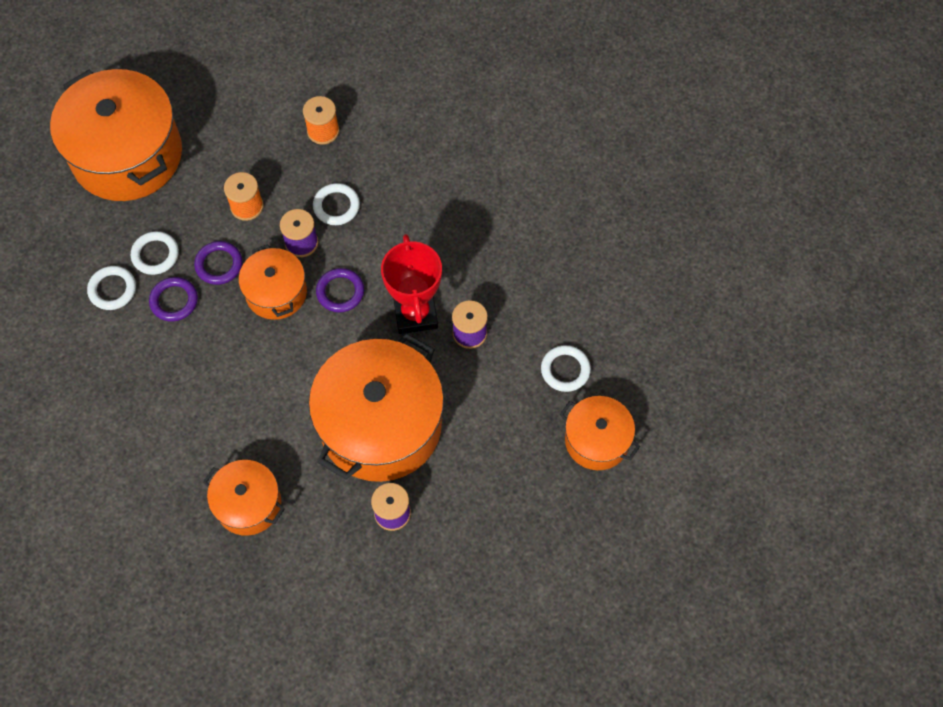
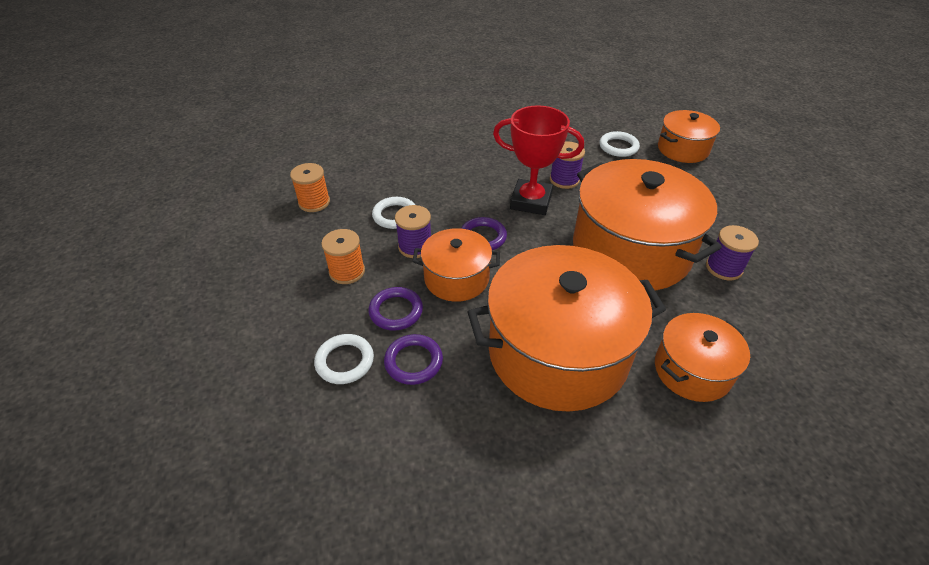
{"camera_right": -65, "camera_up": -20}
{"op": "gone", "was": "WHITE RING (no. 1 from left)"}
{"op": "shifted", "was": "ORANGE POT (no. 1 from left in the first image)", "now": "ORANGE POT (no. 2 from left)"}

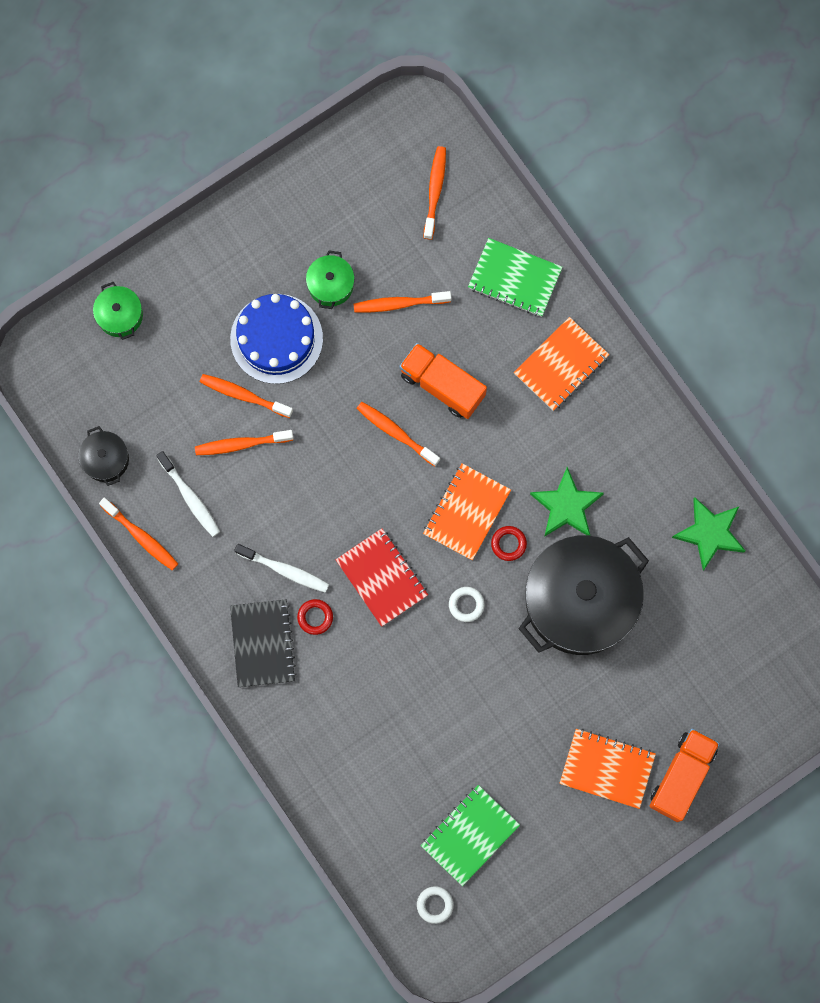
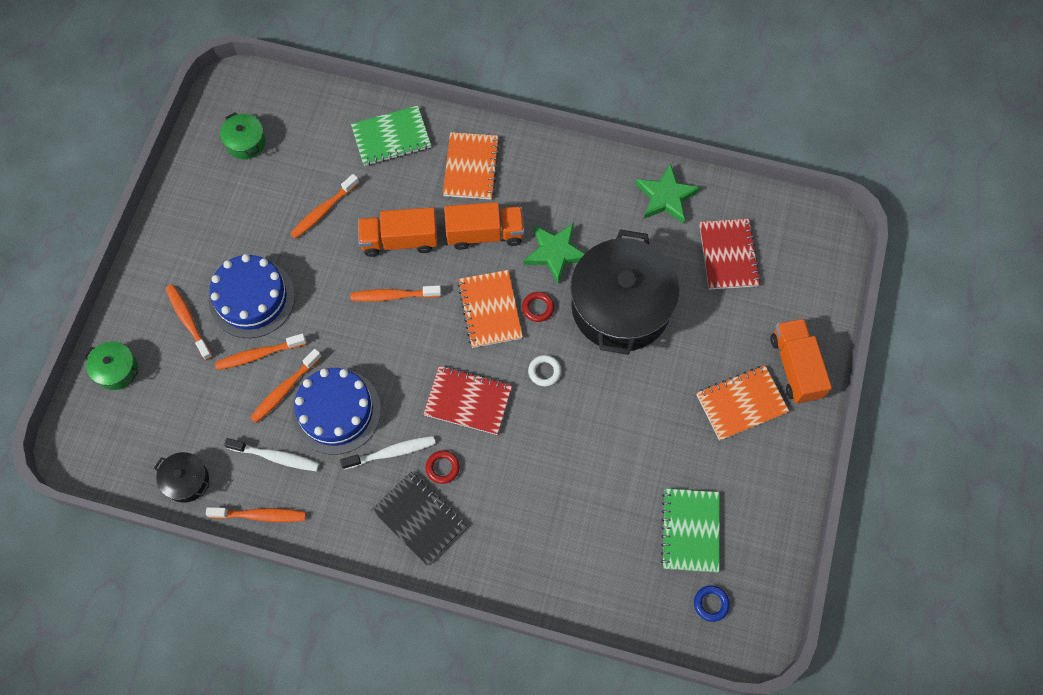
{"camera_right": -40, "camera_up": -10}
{"op": "new", "now": "BLUE CAKE (no. 2 from left)"}
{"op": "new", "now": "ORANGE TRUCK (no. 2 from left)"}
{"op": "new", "now": "RED NOTEBOOK (no. 2 from left)"}
{"op": "shifted", "was": "GREEN POT (no. 2 from left)"}
{"op": "shifted", "was": "ORANGE TOOTHBRUSH (no. 6 from left in the first image)", "now": "ORANGE TOOTHBRUSH (no. 1 from left)"}
{"op": "repainted", "was": "WHITE RING (no. 1 from left)", "now": "BLUE RING"}

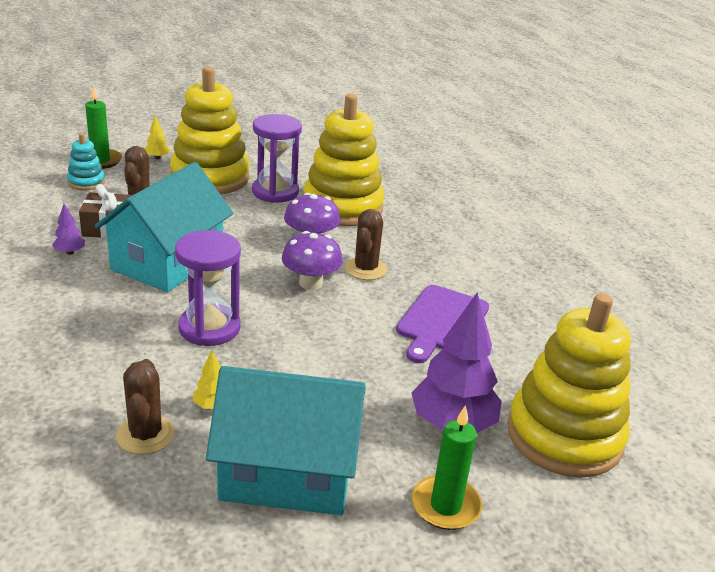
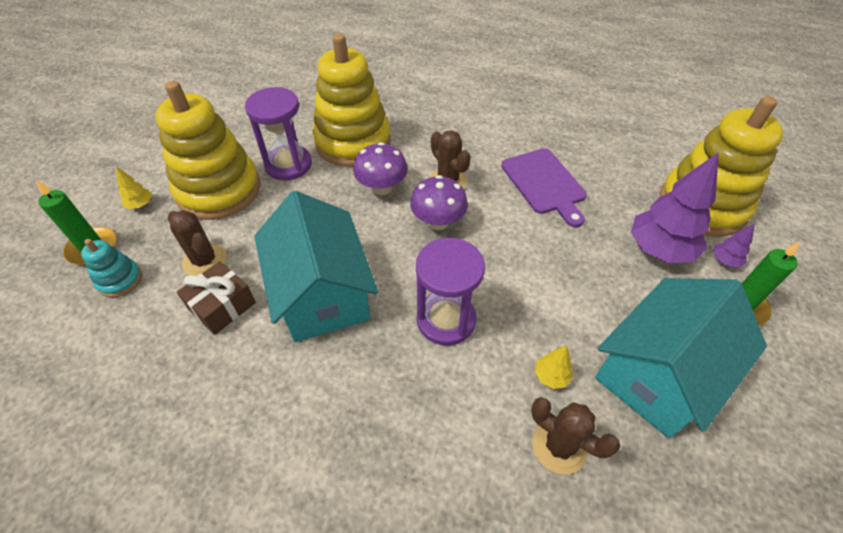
{"camera_right": -45, "camera_up": 20}
{"op": "shifted", "was": "PURPLE TREE (no. 1 from left in the first image)", "now": "PURPLE TREE (no. 2 from left)"}

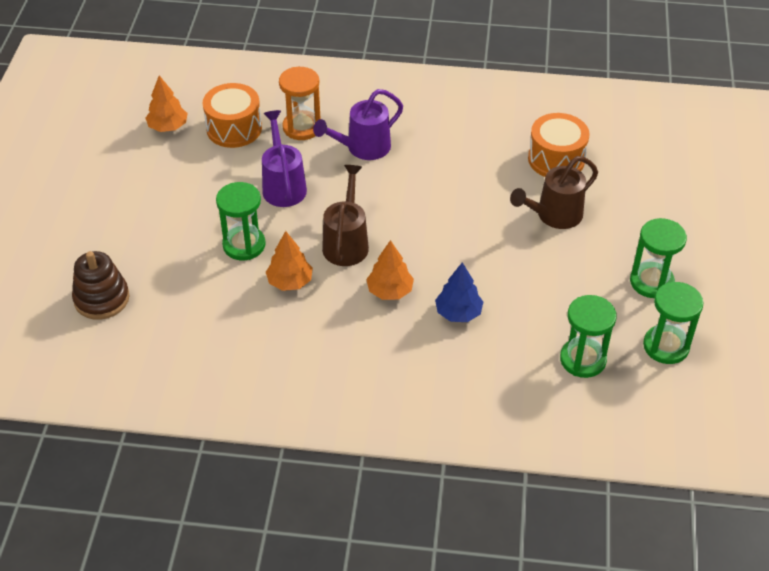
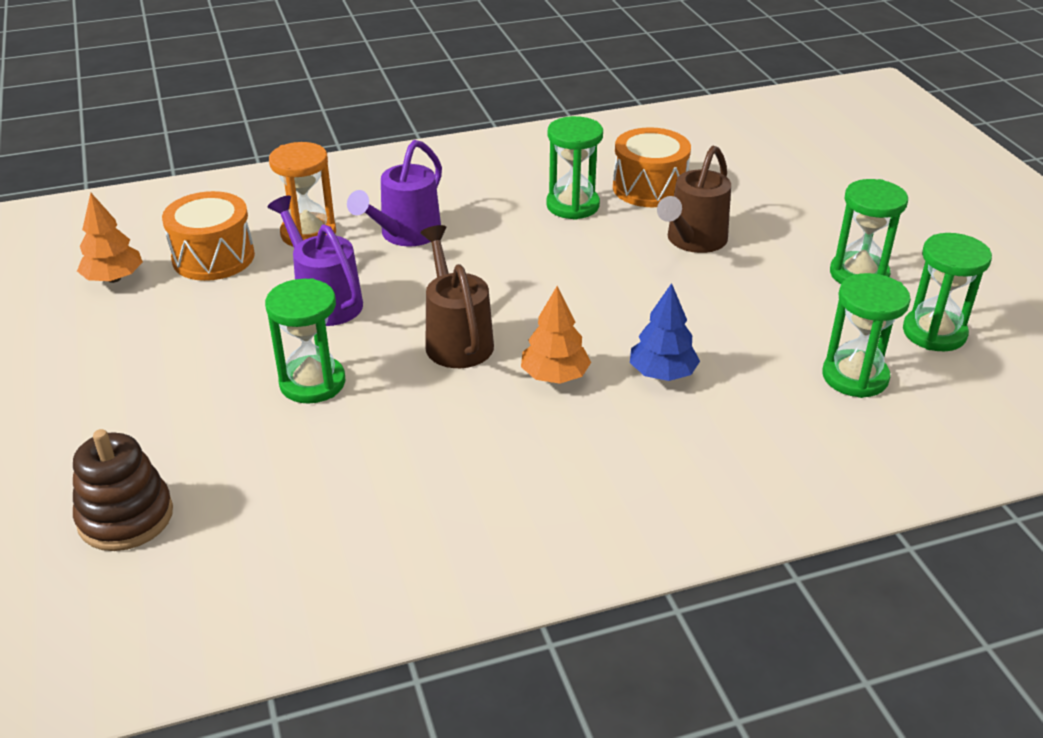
{"camera_right": -25, "camera_up": -10}
{"op": "gone", "was": "ORANGE TREE (no. 2 from left)"}
{"op": "new", "now": "GREEN HOURGLASS (no. 2 from left)"}

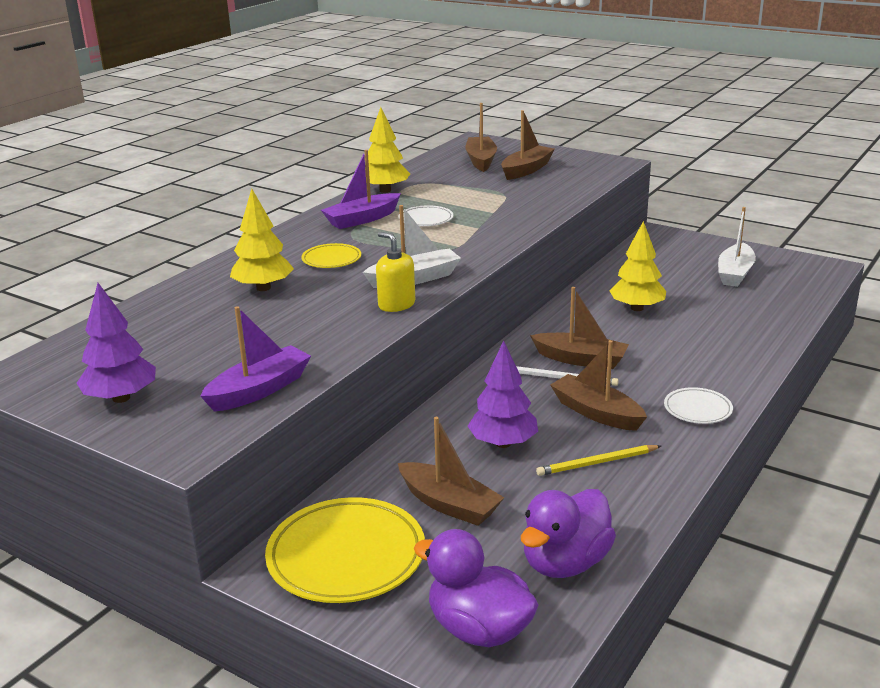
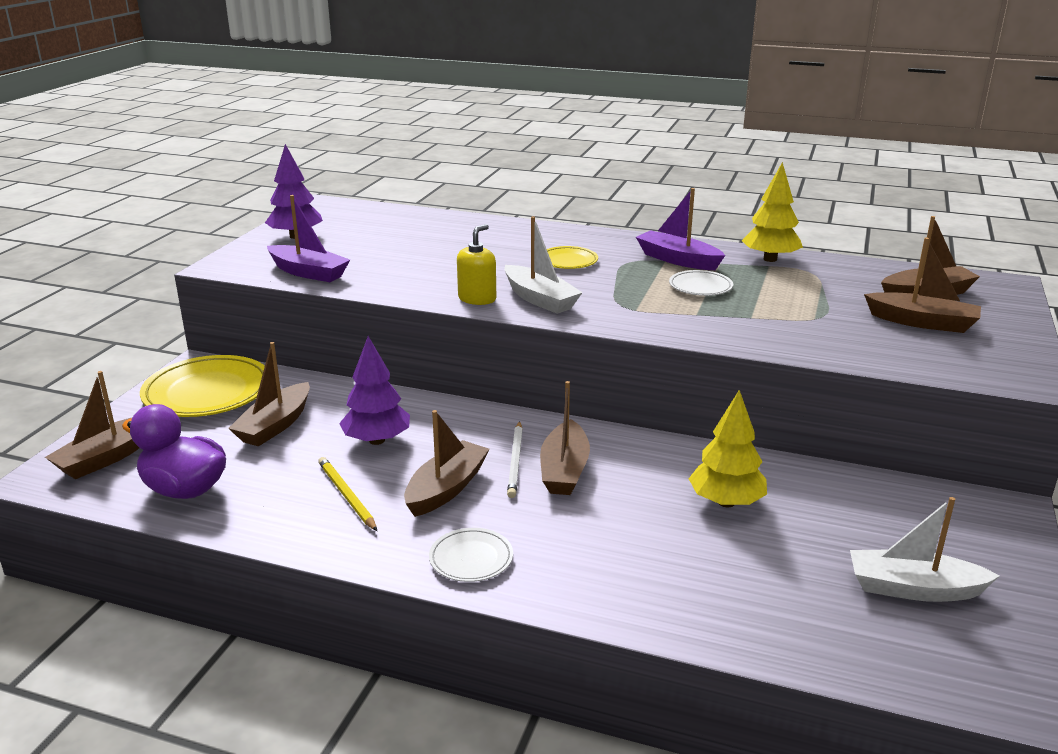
{"camera_right": 75, "camera_up": 0}
{"op": "gone", "was": "YELLOW TREE (no. 1 from left)"}
{"op": "swapped", "was": "PURPLE DUCK (no. 1 from left)", "now": "BROWN BOAT (no. 1 from left)"}

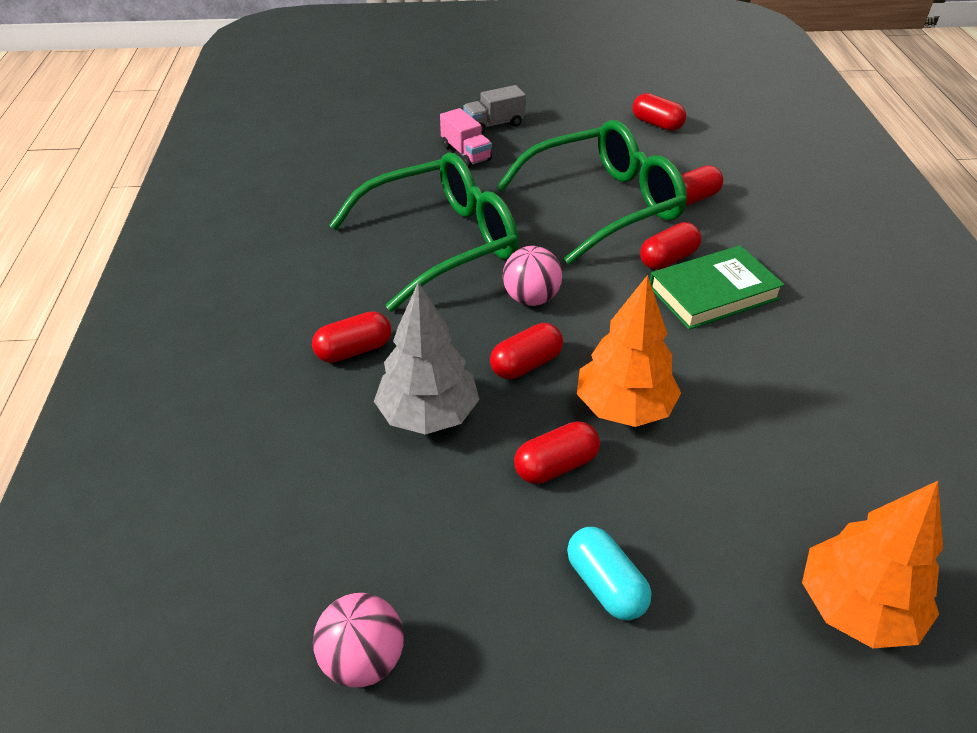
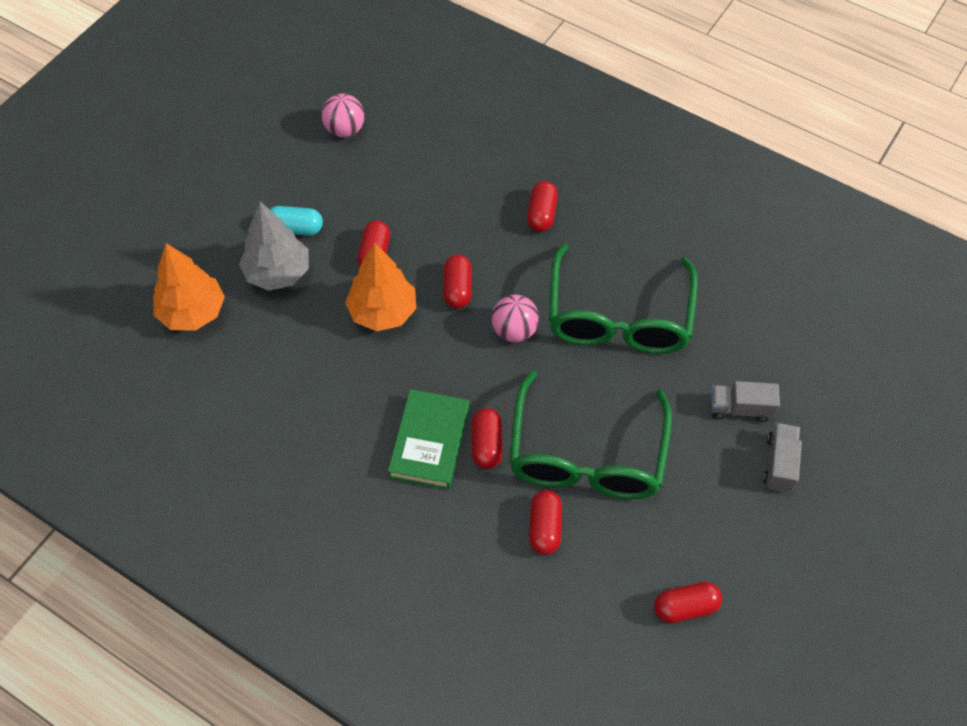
{"camera_right": 125, "camera_up": 15}
{"op": "shifted", "was": "GREY TREE"}
{"op": "repainted", "was": "PINK TRUCK", "now": "GREY TRUCK (no. 1 from left)"}

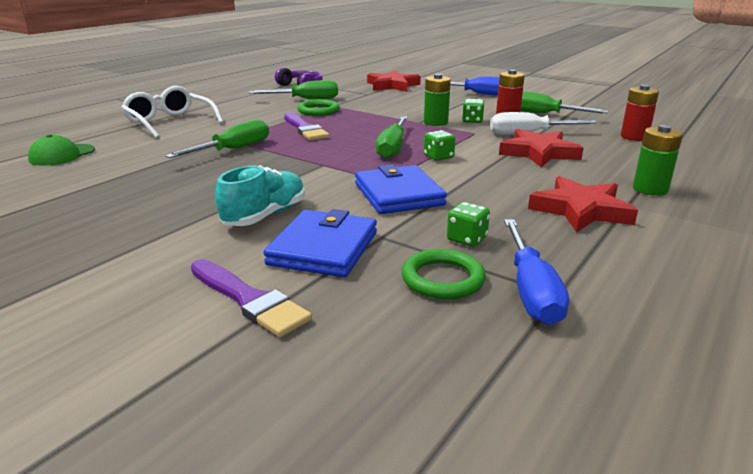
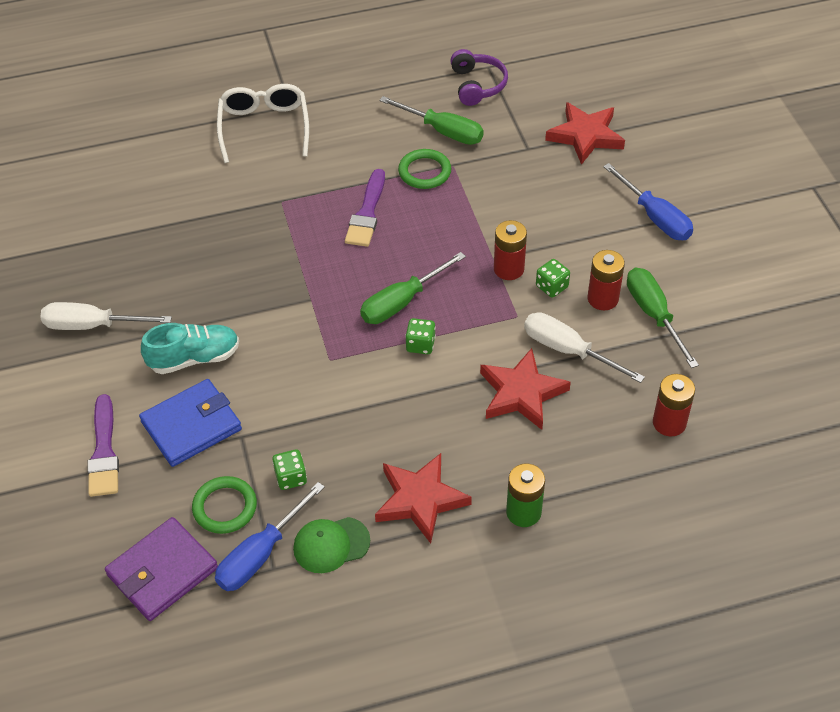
{"camera_right": 40, "camera_up": 25}
{"op": "gone", "was": "GREEN SCREWDRIVER (no. 1 from left)"}
{"op": "gone", "was": "BLUE WALLET (no. 2 from left)"}
{"op": "new", "now": "WHITE SCREWDRIVER (no. 1 from left)"}
{"op": "new", "now": "PURPLE WALLET"}
{"op": "shifted", "was": "GREEN CAP"}
{"op": "repainted", "was": "GREEN BATTERY (no. 1 from left)", "now": "RED BATTERY (no. 1 from left)"}

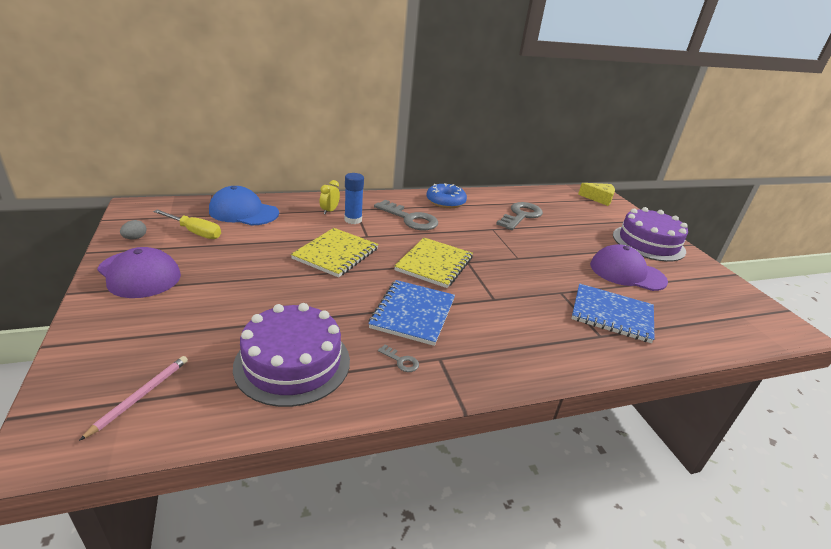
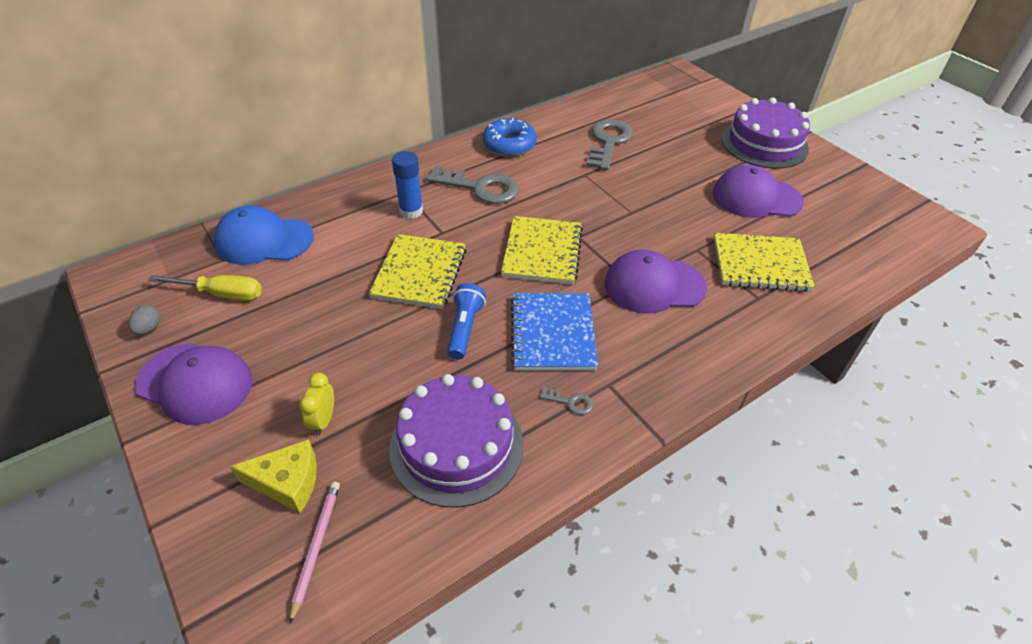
{"camera_right": -15, "camera_up": 15}
{"op": "new", "now": "BLUE FLASHLIGHT"}
{"op": "new", "now": "PURPLE CAP (no. 2 from left)"}
{"op": "shifted", "was": "YELLOW CLOCK"}
{"op": "shifted", "was": "YELLOW CHEESE"}
{"op": "repainted", "was": "BLUE NOTEBOOK (no. 2 from left)", "now": "YELLOW NOTEBOOK (no. 3 from left)"}

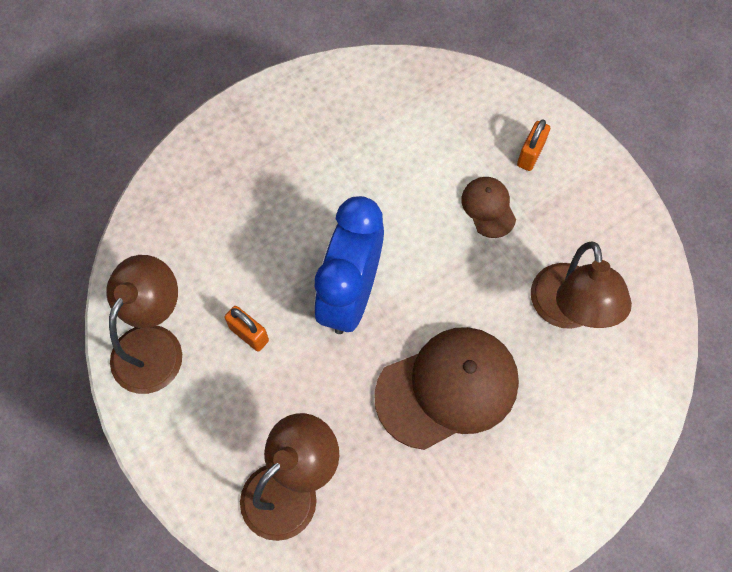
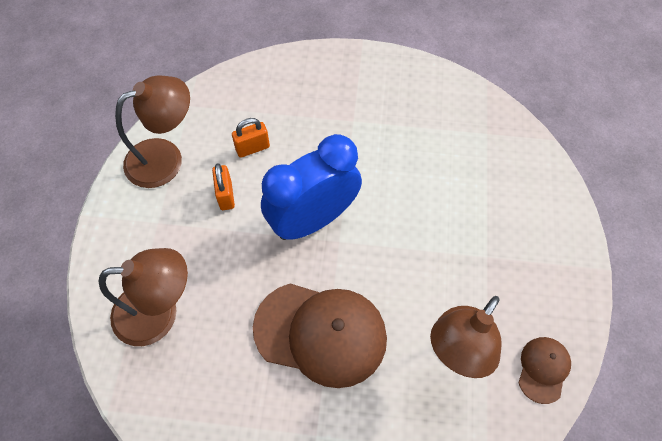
{"camera_right": 40, "camera_up": -5}
{"op": "shifted", "was": "BROWN CAP (no. 2 from left)"}
{"op": "shifted", "was": "ORANGE PADLOCK (no. 2 from left)"}

